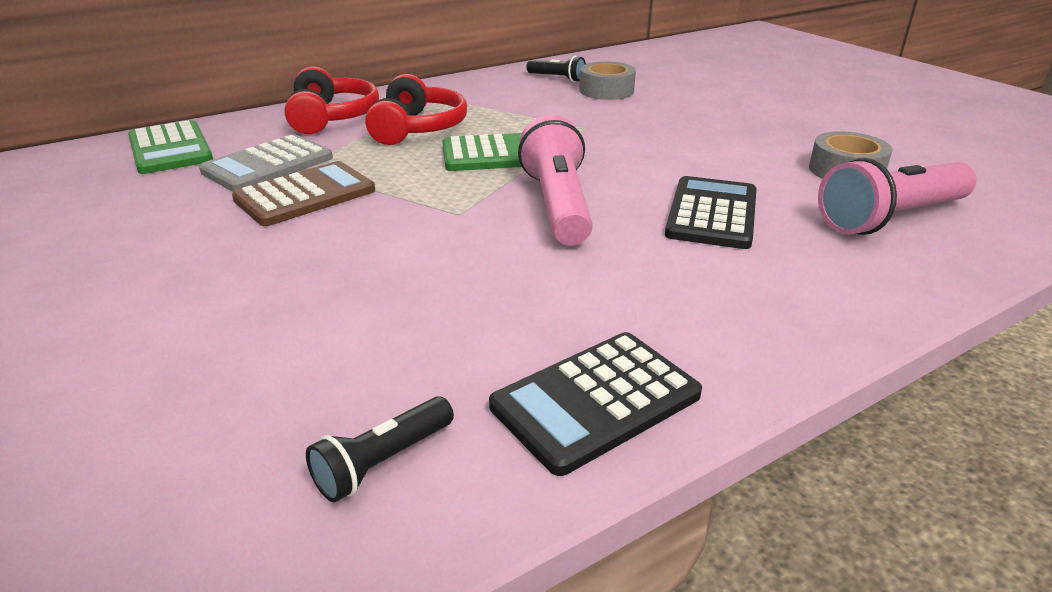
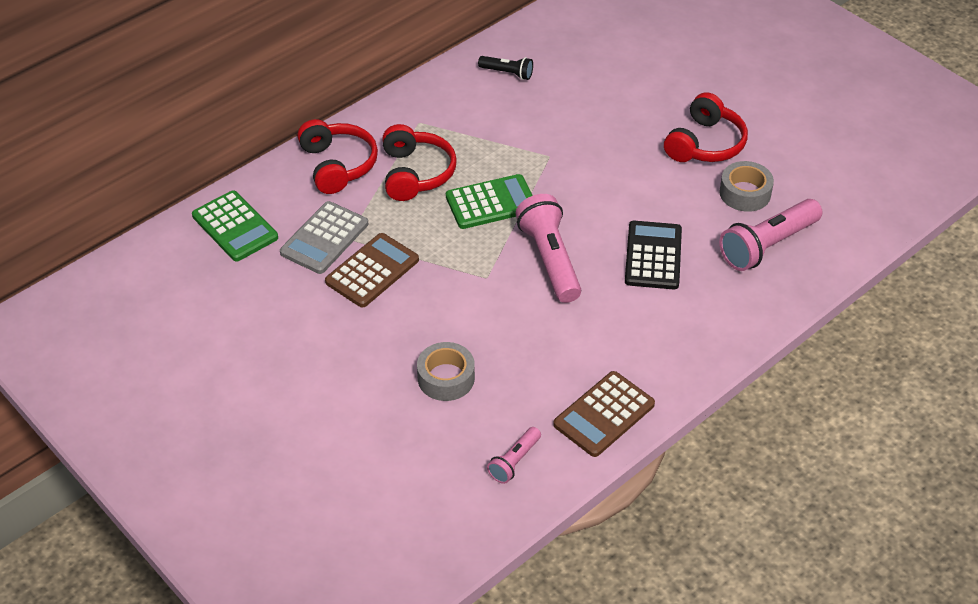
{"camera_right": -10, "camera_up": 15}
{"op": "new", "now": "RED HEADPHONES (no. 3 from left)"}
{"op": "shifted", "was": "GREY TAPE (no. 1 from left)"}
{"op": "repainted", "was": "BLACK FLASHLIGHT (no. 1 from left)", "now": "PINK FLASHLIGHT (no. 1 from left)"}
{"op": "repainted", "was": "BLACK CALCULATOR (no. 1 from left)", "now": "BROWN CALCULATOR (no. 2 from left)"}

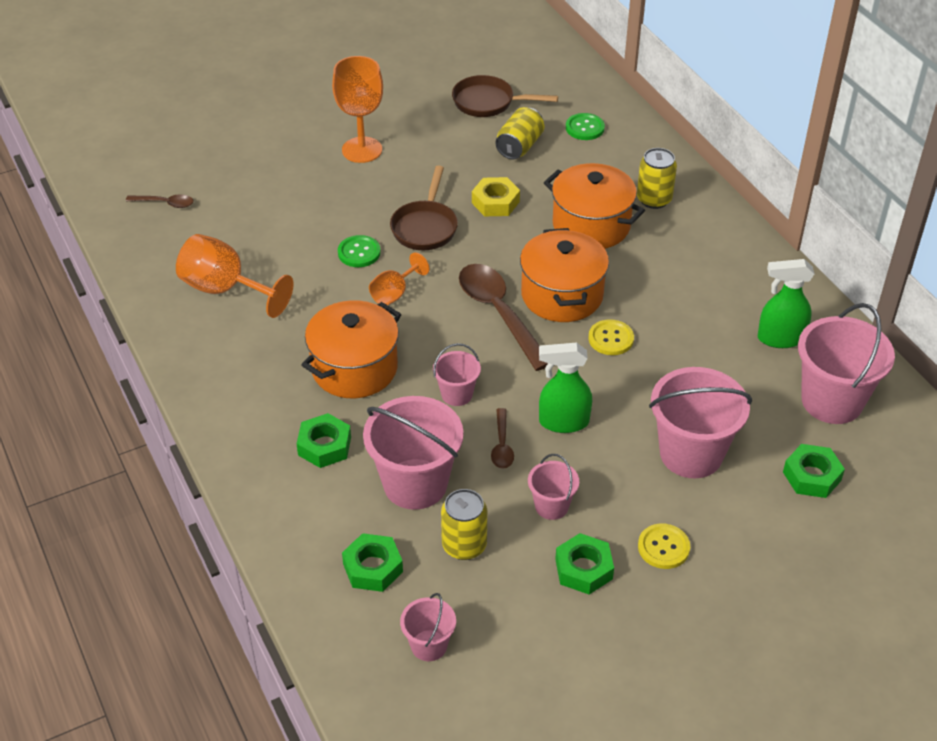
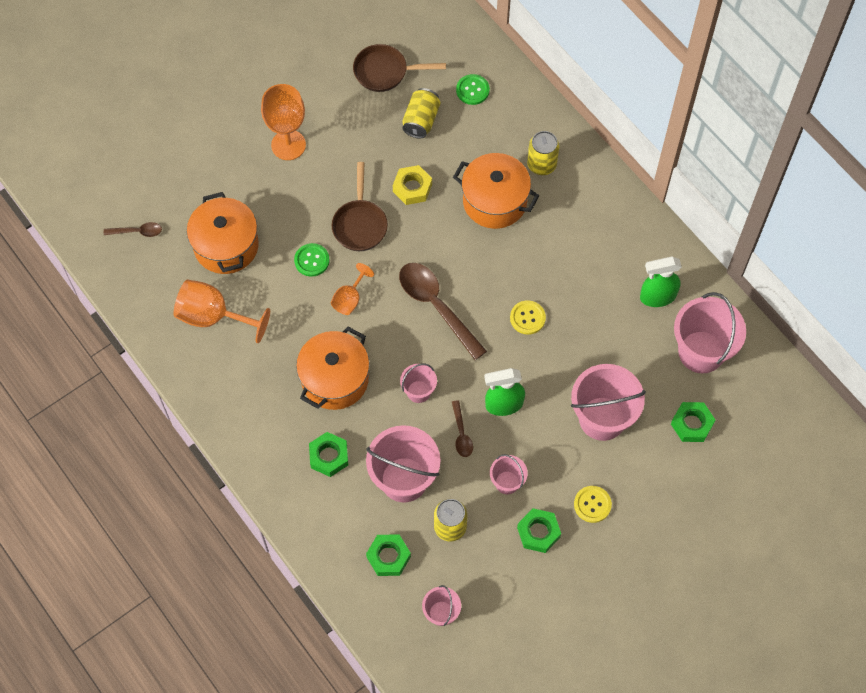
{"camera_right": -10, "camera_up": 20}
{"op": "shifted", "was": "ORANGE POT (no. 2 from left in the first image)", "now": "ORANGE POT (no. 1 from left)"}

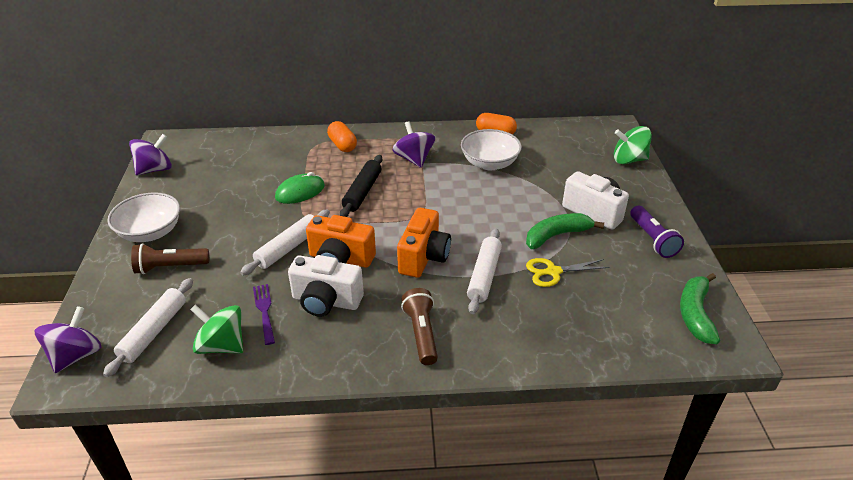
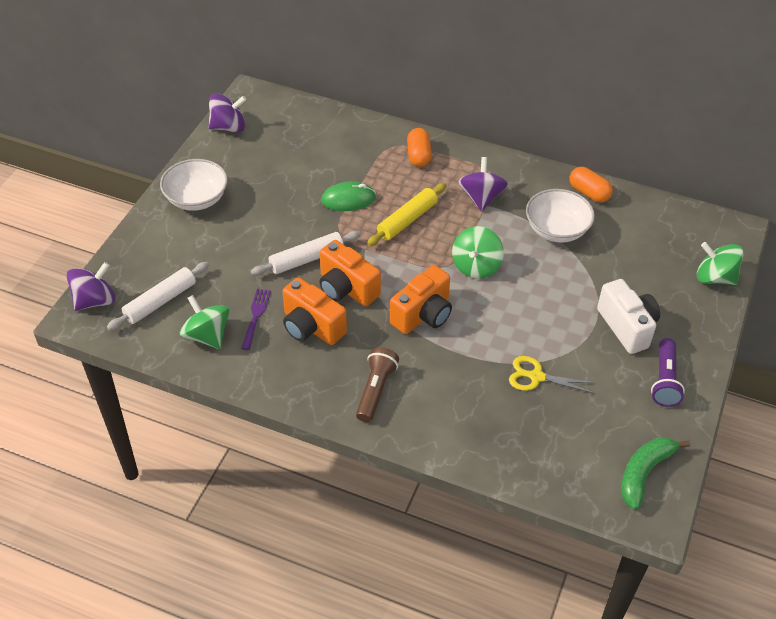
{"camera_right": 25, "camera_up": 10}
{"op": "gone", "was": "BROWN FLASHLIGHT (no. 1 from left)"}
{"op": "gone", "was": "WHITE ROLLING PIN (no. 3 from left)"}
{"op": "gone", "was": "GREEN BANANA (no. 1 from left)"}
{"op": "new", "now": "GREEN SPINNING TOP (no. 2 from left)"}
{"op": "repainted", "was": "WHITE CAMERA (no. 1 from left)", "now": "ORANGE CAMERA (no. 1 from left)"}
{"op": "repainted", "was": "BLACK ROLLING PIN", "now": "YELLOW ROLLING PIN"}

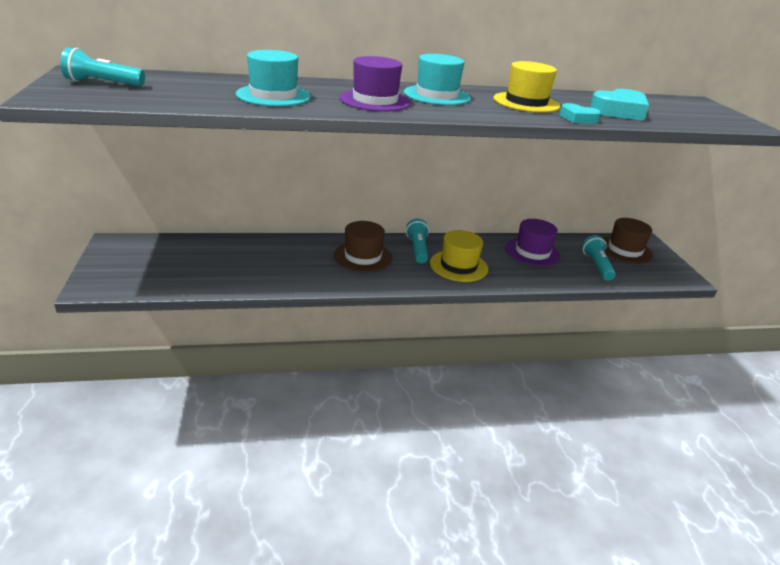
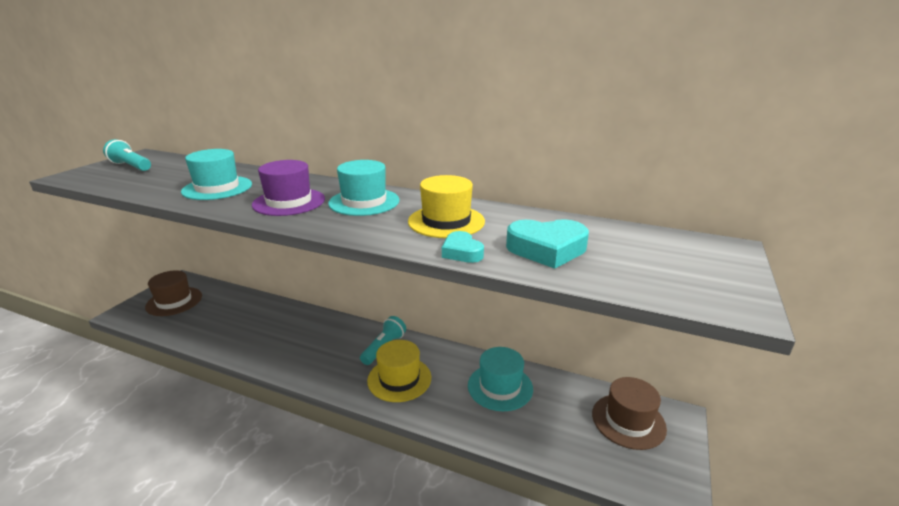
{"camera_right": 35, "camera_up": -5}
{"op": "gone", "was": "TURQUOISE FLASHLIGHT (no. 3 from left)"}
{"op": "shifted", "was": "BROWN HAT (no. 1 from left)"}
{"op": "repainted", "was": "PURPLE HAT (no. 2 from left)", "now": "TURQUOISE HAT (no. 3 from left)"}

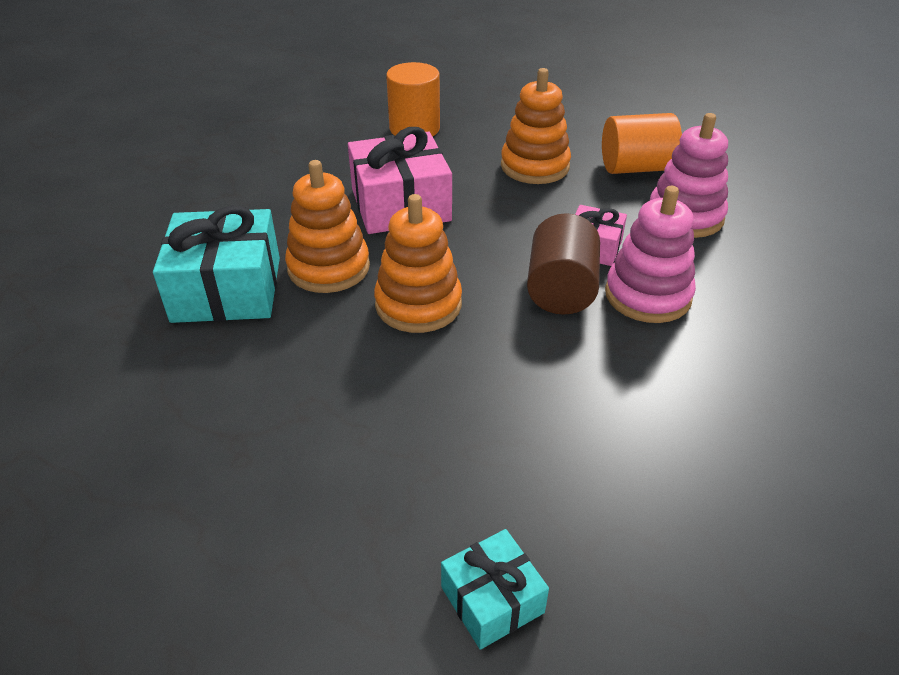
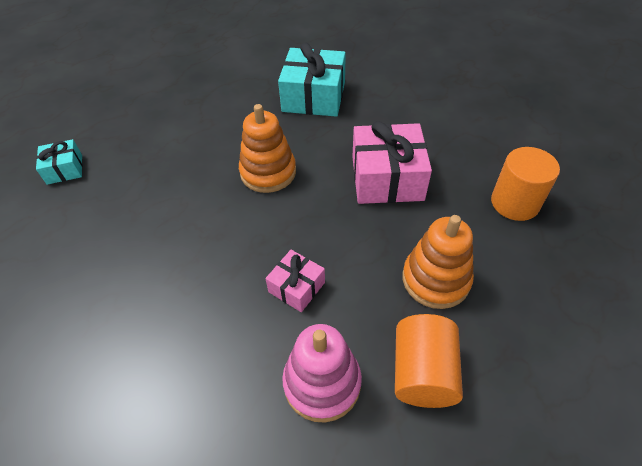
{"camera_right": 105, "camera_up": 10}
{"op": "gone", "was": "ORANGE STACKING TOY (no. 1 from left)"}
{"op": "gone", "was": "BROWN CYLINDER"}
{"op": "gone", "was": "PINK STACKING TOY (no. 1 from left)"}

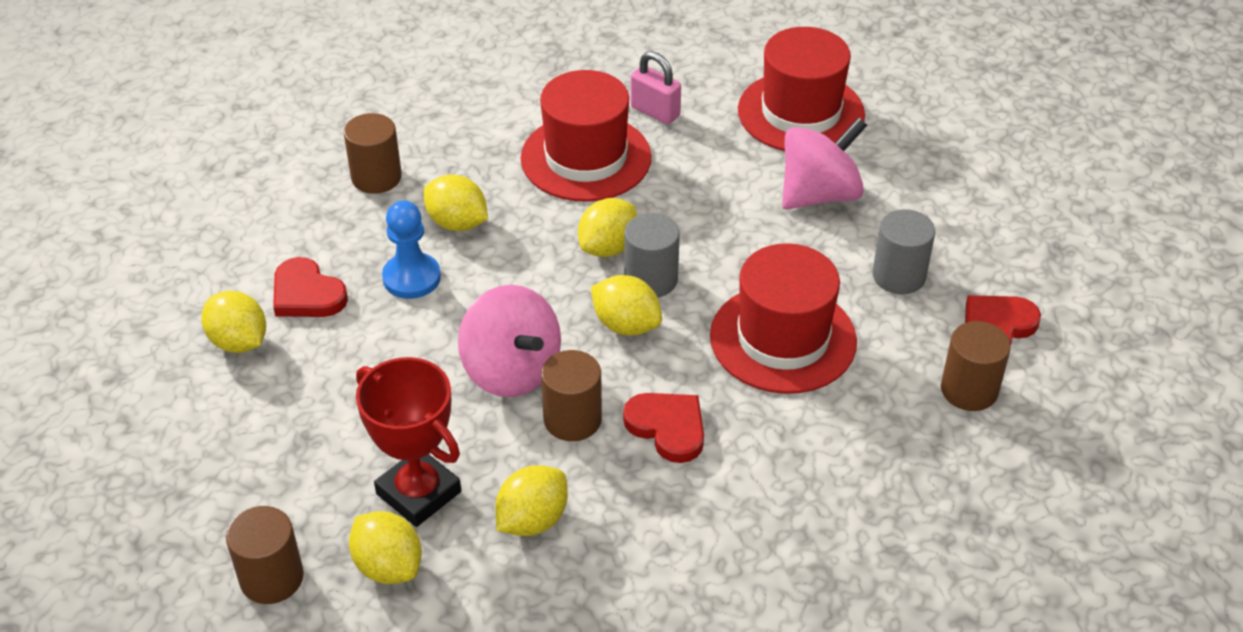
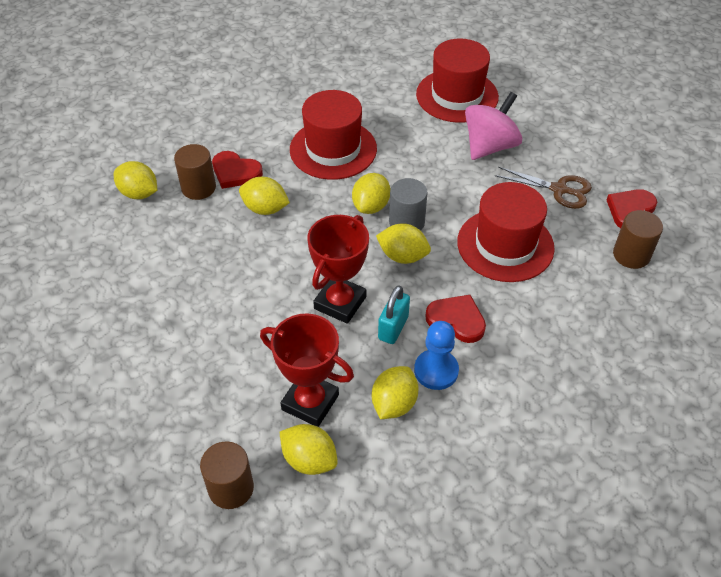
{"camera_right": -15, "camera_up": 5}
{"op": "gone", "was": "PINK PADLOCK"}
{"op": "shifted", "was": "YELLOW LEMON (no. 1 from left)"}
{"op": "shifted", "was": "RED HEART (no. 1 from left)"}
{"op": "shifted", "was": "BLUE PAWN"}
{"op": "swapped", "was": "PINK SPINNING TOP (no. 1 from left)", "now": "RED TROPHY (no. 2 from left)"}
{"op": "swapped", "was": "BROWN CYLINDER (no. 3 from left)", "now": "TURQUOISE PADLOCK"}
{"op": "swapped", "was": "GREY CYLINDER (no. 2 from left)", "now": "BROWN SCISSORS"}

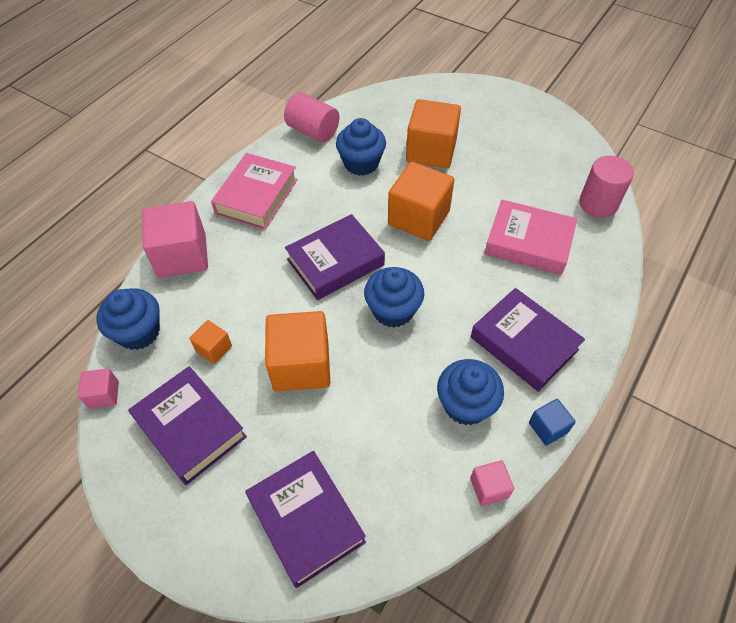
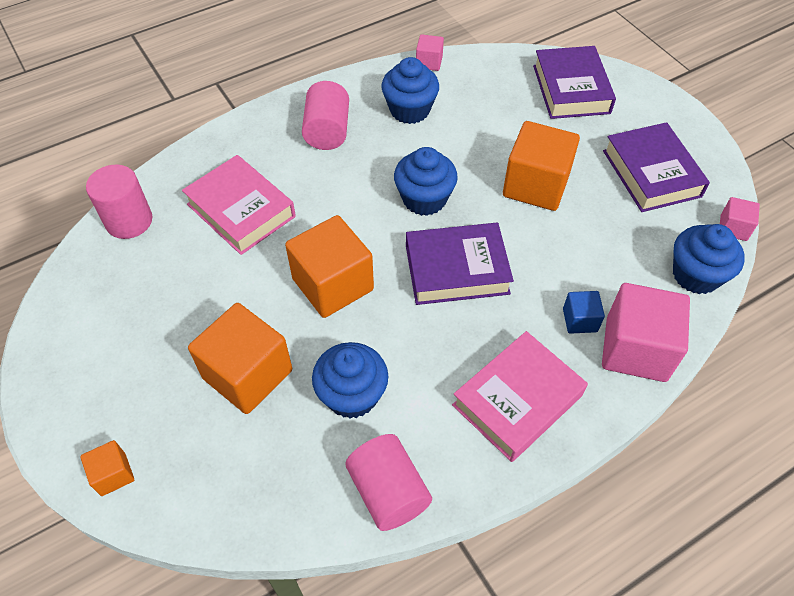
{"camera_right": -155, "camera_up": 0}
{"op": "shifted", "was": "ORANGE CUBE (no. 1 from left)"}
{"op": "shifted", "was": "BLUE CUBE"}
{"op": "swapped", "was": "PURPLE BOOK (no. 4 from left)", "now": "PINK CYLINDER (no. 2 from left)"}

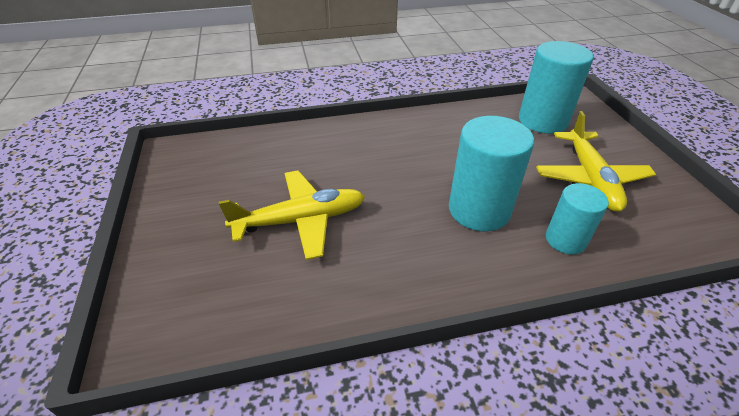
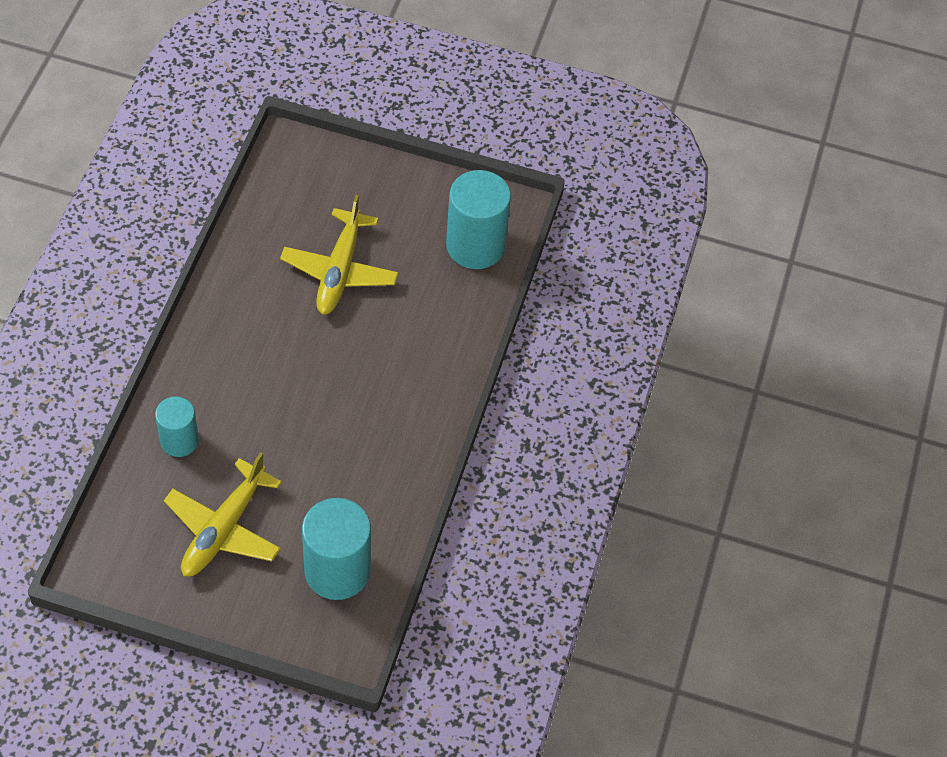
{"camera_right": 115, "camera_up": 15}
{"op": "shifted", "was": "TURQUOISE CYLINDER (no. 1 from left in the first image)", "now": "TURQUOISE CYLINDER (no. 3 from left)"}
{"op": "rotated", "was": "YELLOW PLANE (no. 2 from left in the first image)", "clockwise": -90}

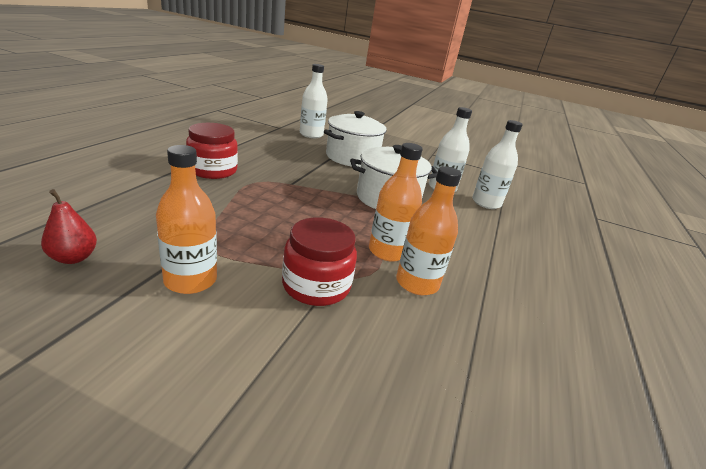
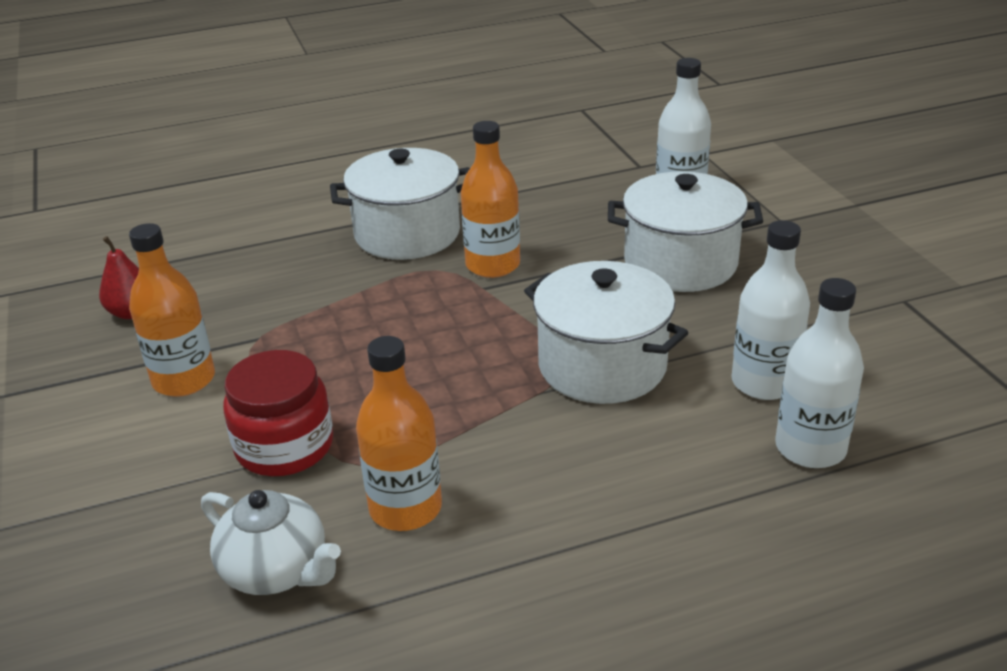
{"camera_right": 55, "camera_up": 5}
{"op": "new", "now": "WHITE TEAPOT"}
{"op": "shifted", "was": "ORANGE BOTTLE (no. 2 from left in the first image)", "now": "ORANGE BOTTLE (no. 3 from left)"}
{"op": "swapped", "was": "RED JAR (no. 1 from left)", "now": "WHITE POT (no. 1 from left)"}

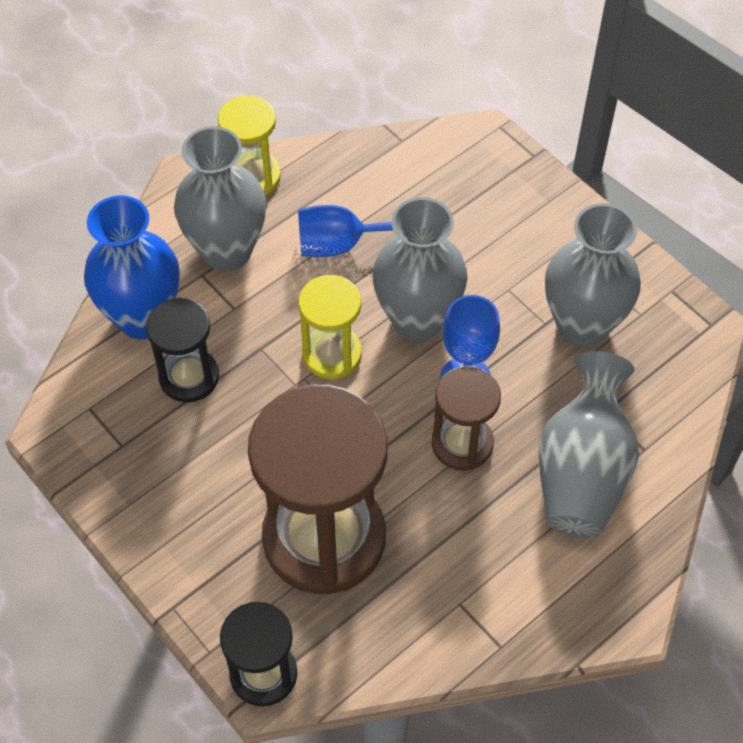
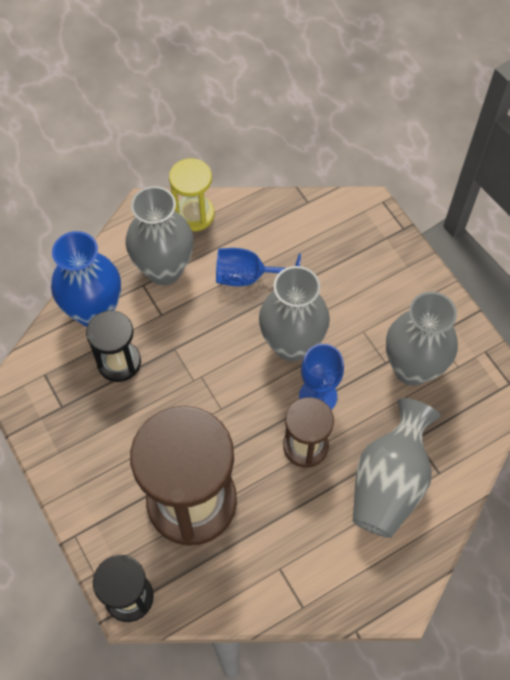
{"camera_right": 10, "camera_up": 5}
{"op": "gone", "was": "YELLOW HOURGLASS (no. 2 from left)"}

